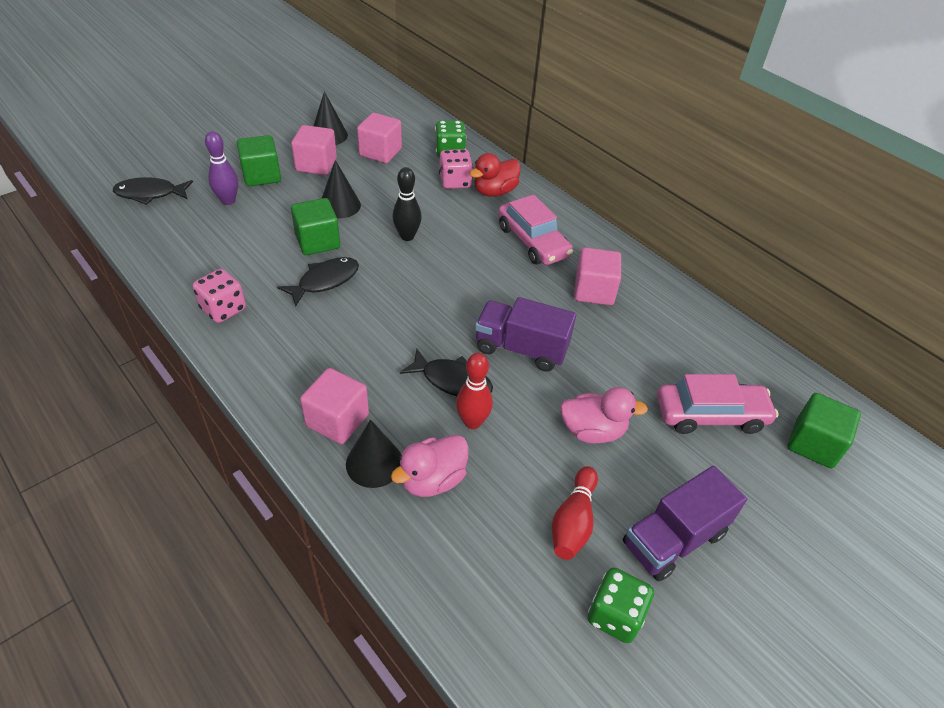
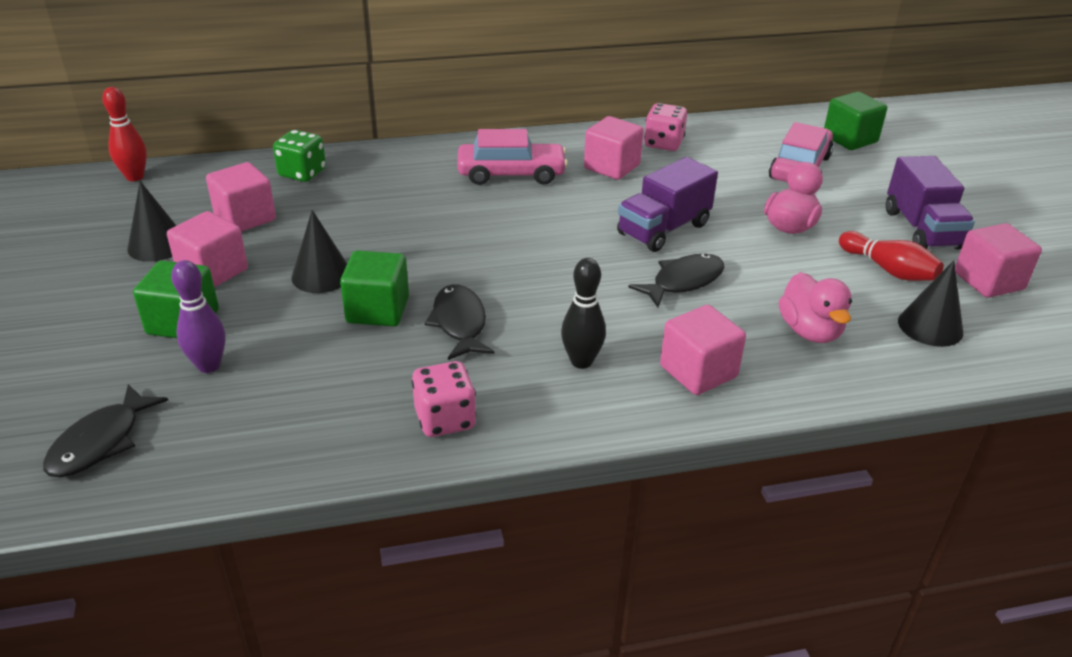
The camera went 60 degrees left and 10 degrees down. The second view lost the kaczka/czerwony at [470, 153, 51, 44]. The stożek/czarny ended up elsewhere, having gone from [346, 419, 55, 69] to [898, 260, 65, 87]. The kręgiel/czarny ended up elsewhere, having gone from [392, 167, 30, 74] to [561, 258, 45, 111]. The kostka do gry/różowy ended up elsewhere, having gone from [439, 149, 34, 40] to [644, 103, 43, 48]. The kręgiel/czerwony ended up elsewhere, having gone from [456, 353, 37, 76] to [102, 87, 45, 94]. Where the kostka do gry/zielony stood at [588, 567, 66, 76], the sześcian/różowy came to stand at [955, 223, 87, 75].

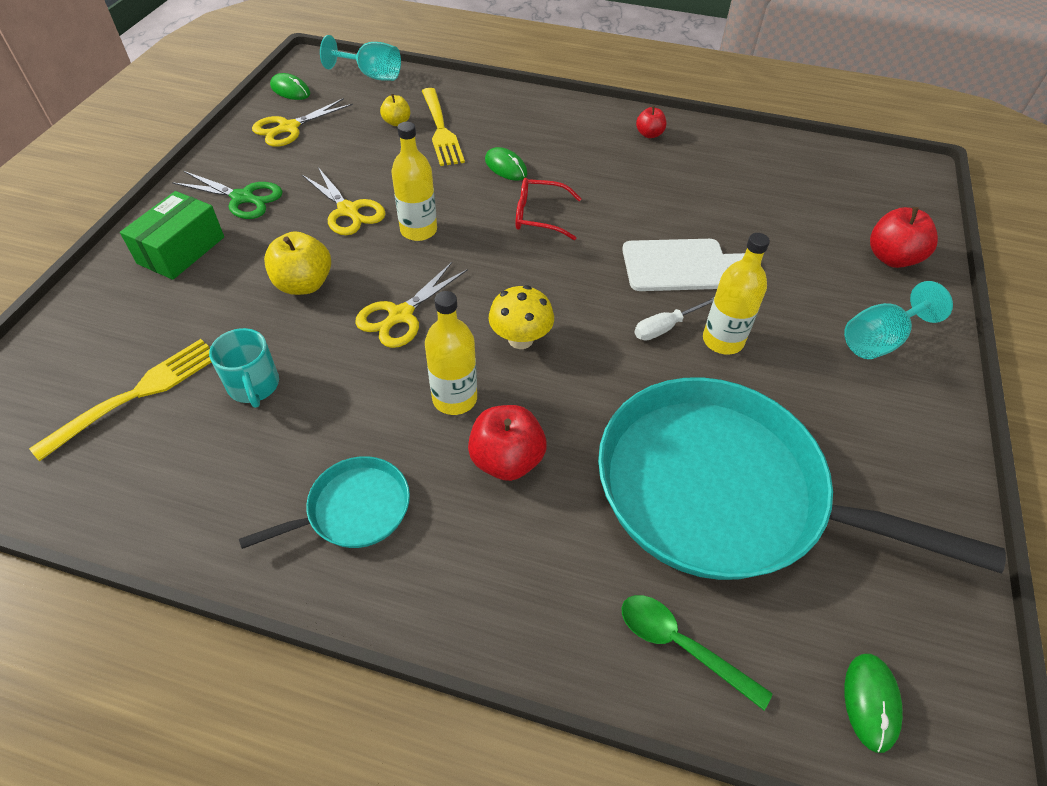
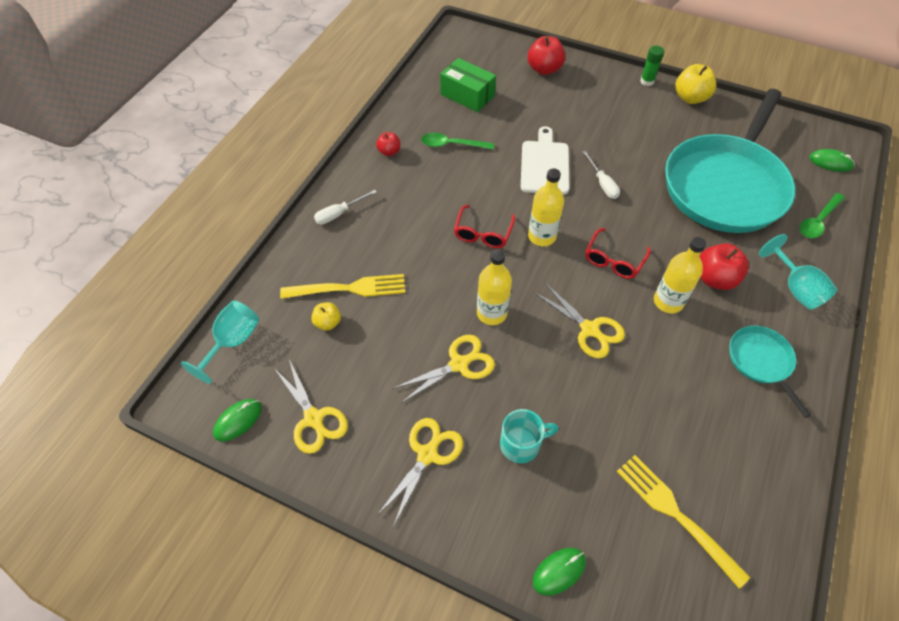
The camera went 80 degrees left and 5 degrees up. The second view gained the śrubokręt/biały at [314, 190, 63, 34]. The second view gained the łyżka/zielony at [421, 133, 73, 17]. The second view gained the klej w sztyfcie/zielony at [640, 46, 24, 40]. The pudełko/zielony ended up elsewhere, having gone from [120, 191, 104, 89] to [440, 58, 56, 54]. The kubek/turkusowy ended up elsewhere, having gone from [209, 328, 70, 80] to [500, 409, 59, 54]. The jabłko/żółty ended up elsewhere, having gone from [264, 231, 67, 64] to [675, 64, 41, 40]. The myszka/zielony ended up elsewhere, having gone from [485, 147, 43, 34] to [533, 548, 53, 48]. The butelka/żółty ended up elsewhere, having gone from [703, 233, 67, 122] to [528, 168, 36, 78]. The kielich/turkusowy ended up elsewhere, having gone from [844, 281, 109, 78] to [759, 234, 79, 76]. Where the grzyb/żółty stood at [489, 285, 65, 64], the okulary/czerwony came to stand at [585, 228, 66, 51]. What was the nożyczki/zielony at [172, 171, 111, 48] turned into the nożyczki/żółty at [378, 418, 85, 107].

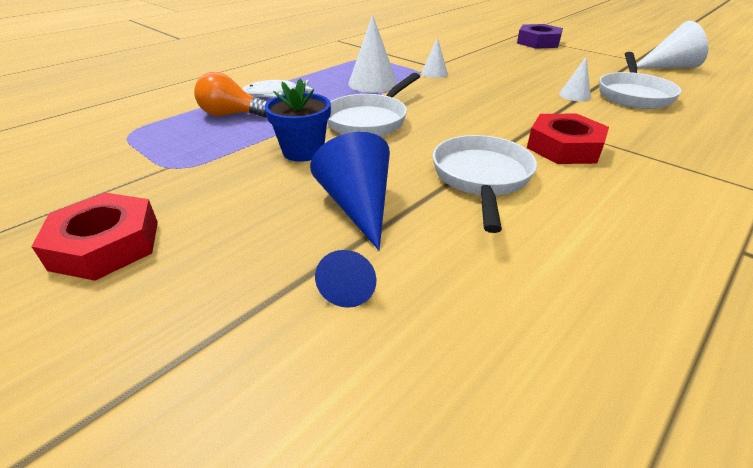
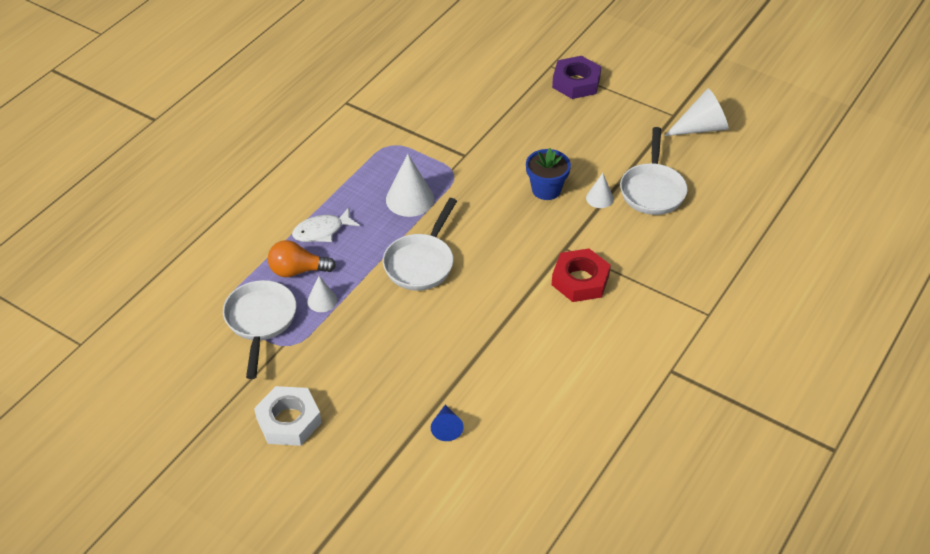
The camera went 10 degrees left and 10 degrees up. The second view lost the stożek/niebieski at [310, 132, 80, 118]. The doniczka/niebieski ended up elsewhere, having gone from [265, 78, 66, 84] to [526, 148, 45, 52]. The stożek/biały ended up elsewhere, having gone from [421, 37, 27, 41] to [307, 276, 30, 36]. The patelnia/biały ended up elsewhere, having gone from [433, 135, 104, 98] to [223, 280, 73, 99]. What was the nakrętka/czerwony at [31, 192, 127, 89] turned into the nakrętka/biały at [254, 386, 68, 60].

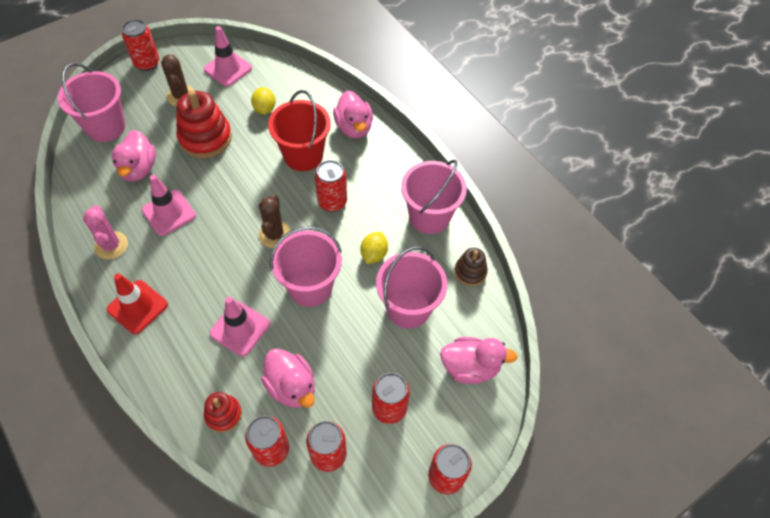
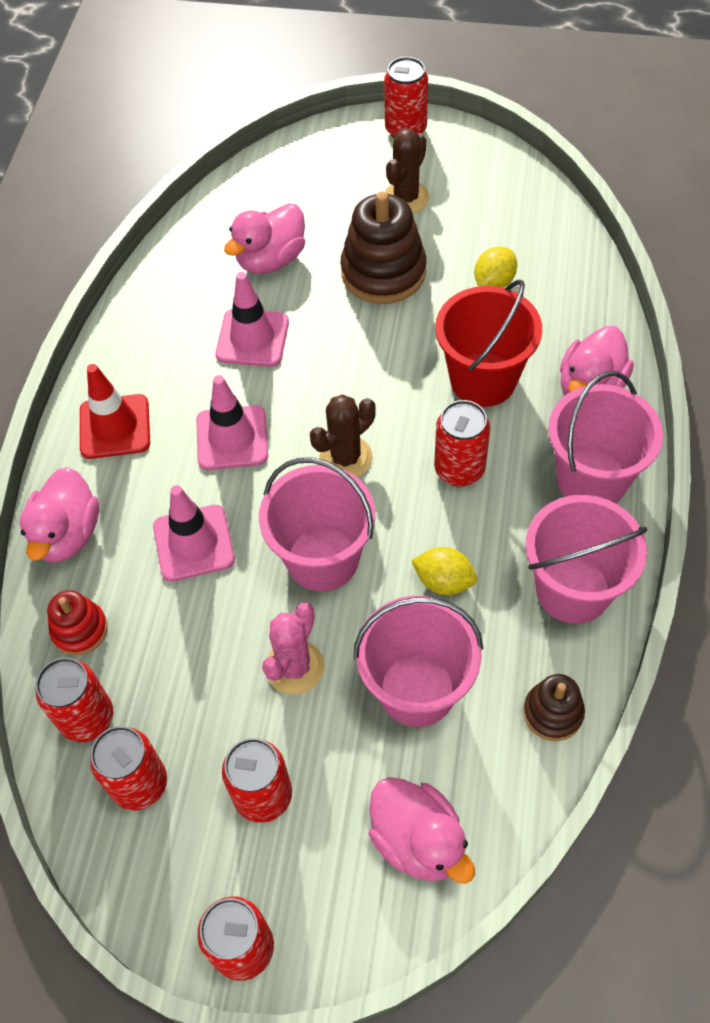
The camera went 50 degrees right and 0 degrees up. The wiadro/różowy ended up elsewhere, having gone from [58, 63, 67, 79] to [548, 371, 115, 132]. The kaktus/różowy ended up elsewhere, having gone from [83, 205, 45, 54] to [262, 602, 62, 92]. The pachołek/różowy ended up elsewhere, having gone from [204, 26, 48, 61] to [196, 375, 72, 95]. The kaczka/różowy ended up elsewhere, having gone from [261, 348, 54, 60] to [19, 467, 80, 96]. What was the zabawka nakładanka/czerwony at [176, 90, 56, 68] turned into the zabawka nakładanka/brązowy at [340, 191, 86, 113]. The cytryna/żółty at [360, 232, 28, 32] ended up facing another way, 45 degrees clockwise from before.

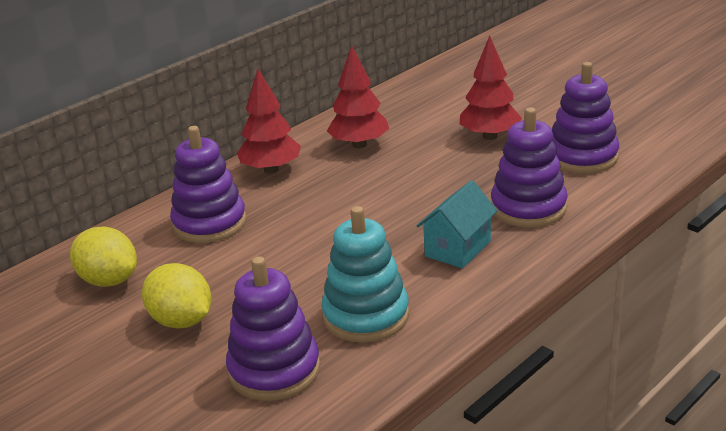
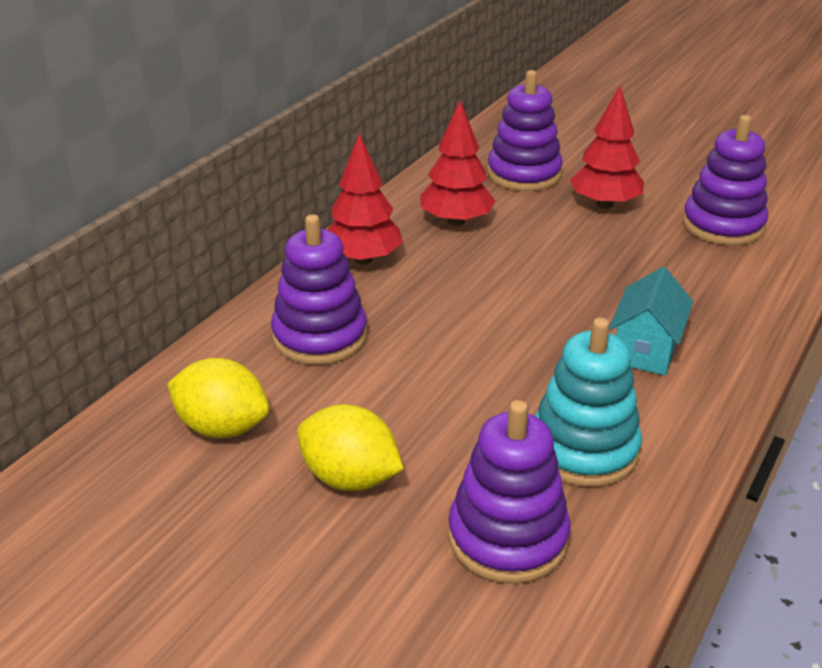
The camera went 15 degrees left and 5 degrees up. The zabawka nakładanka/fioletowy ended up elsewhere, having gone from [491, 107, 77, 120] to [487, 70, 76, 121].

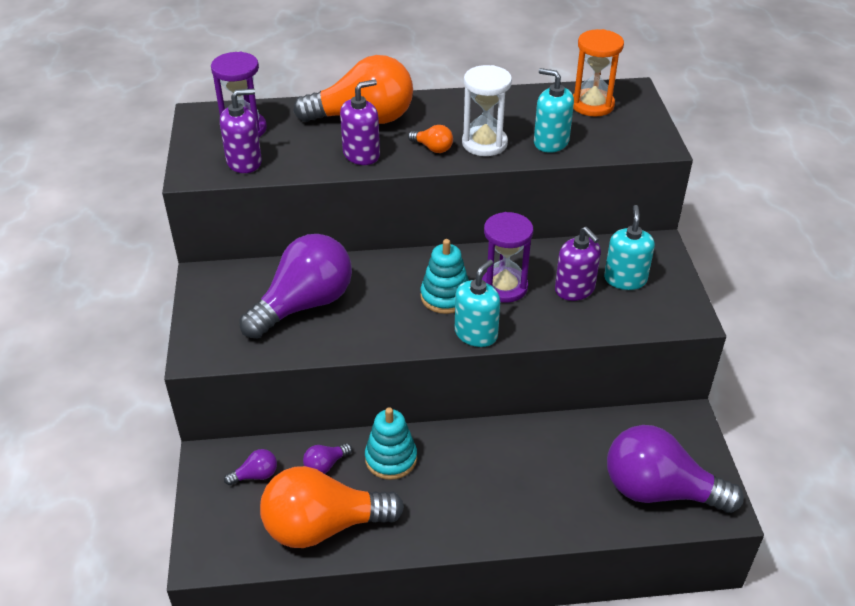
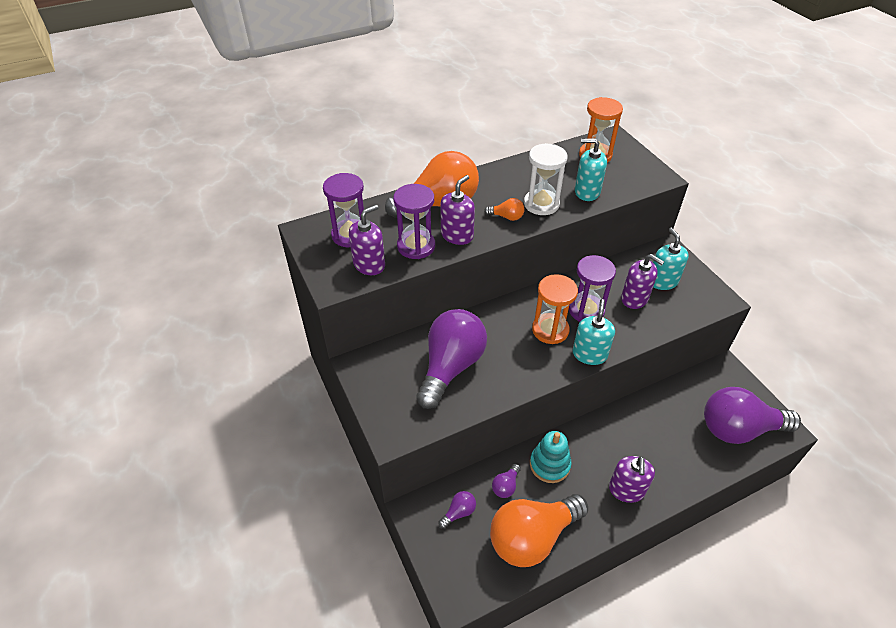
The camera went 20 degrees left and 5 degrees up. The second view gained the klepsydra/fioletowy at [393, 184, 42, 75]. The second view gained the dozownik mydła/fioletowy at [609, 456, 46, 47]. Where the zabawka nakładanka/turkusowy stood at [420, 239, 49, 75], the klepsydra/pomarańczowy came to stand at [532, 274, 46, 70].

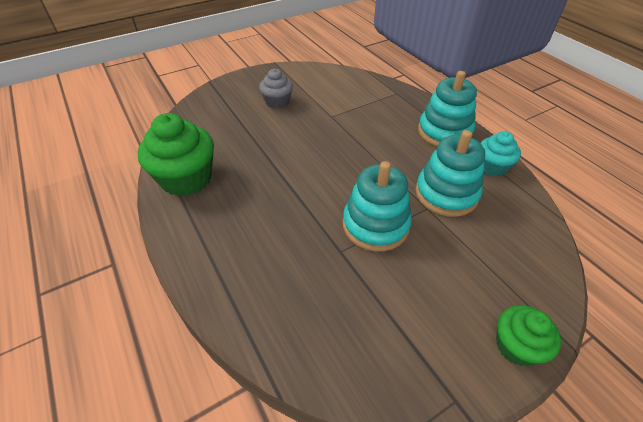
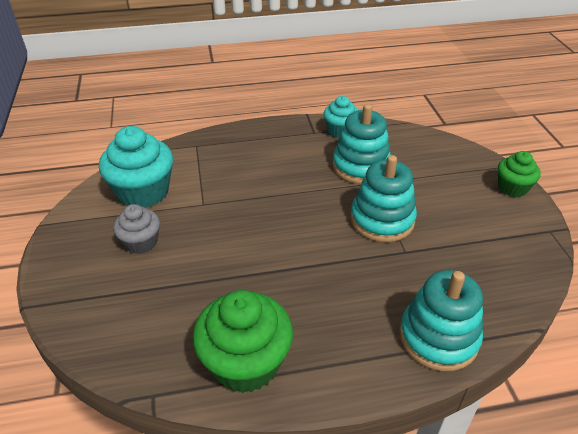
The camera went 70 degrees left and 5 degrees down. The second view gained the muffinka/turkusowy at [99, 126, 74, 82]. The zabawka nakładanka/turkusowy ended up elsewhere, having gone from [418, 71, 59, 75] to [399, 270, 84, 101].

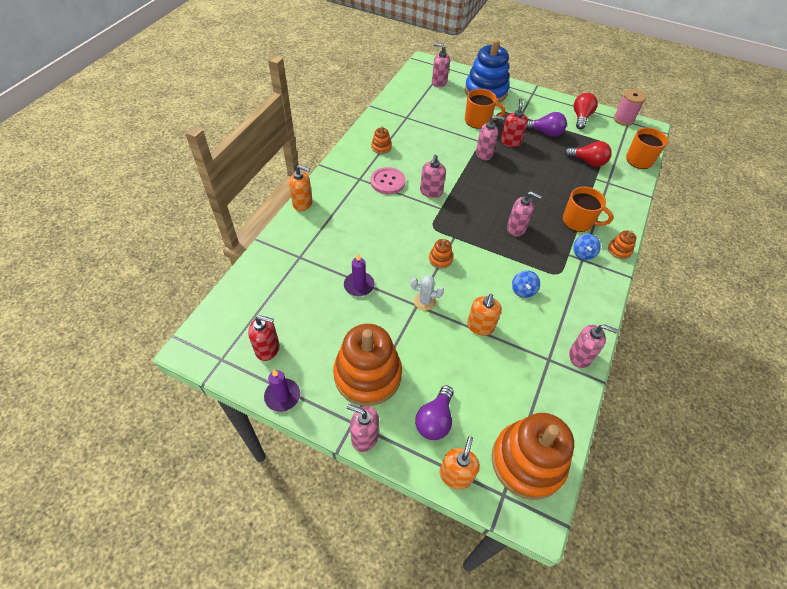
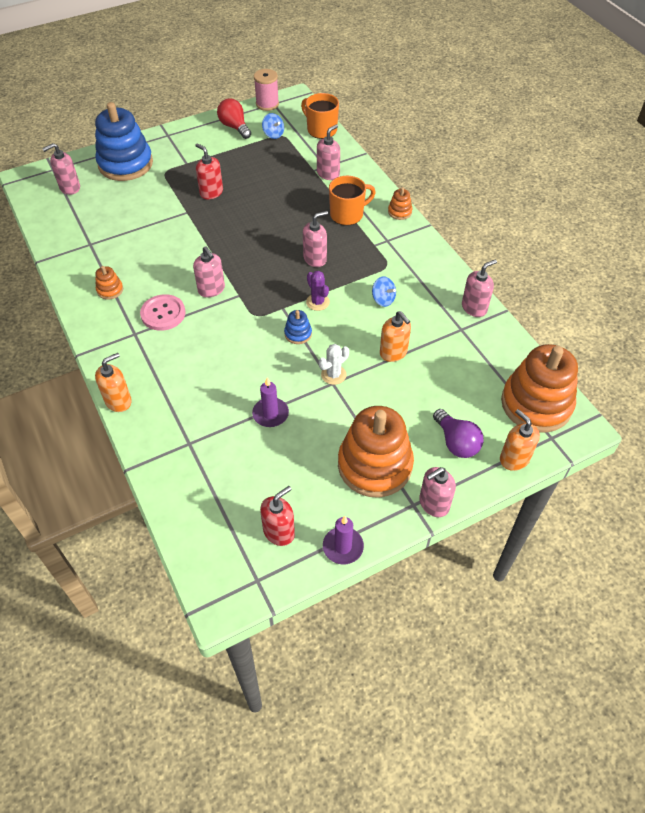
The camera went 50 degrees left and 0 degrees up. The second view lost the kubek/pomarańczowy at [465, 89, 40, 40]. The second view lost the żarówka/fioletowy at [526, 112, 41, 25]. The second view lost the żarówka/czerwony at [564, 141, 48, 26]. The second view gained the kaktus/fioletowy at [306, 271, 24, 40]. The dozownik mydła/różowy ended up elsewhere, having gone from [476, 115, 29, 45] to [317, 124, 23, 56]. The bączek/niebieski ended up elsewhere, having gone from [573, 234, 28, 26] to [262, 113, 22, 26]. What was the zabawka nakładanka/pomarańczowy at [429, 239, 24, 30] turned into the zabawka nakładanka/niebieski at [284, 310, 28, 34].

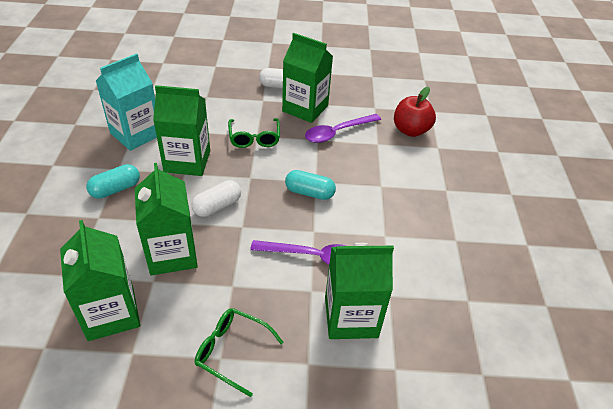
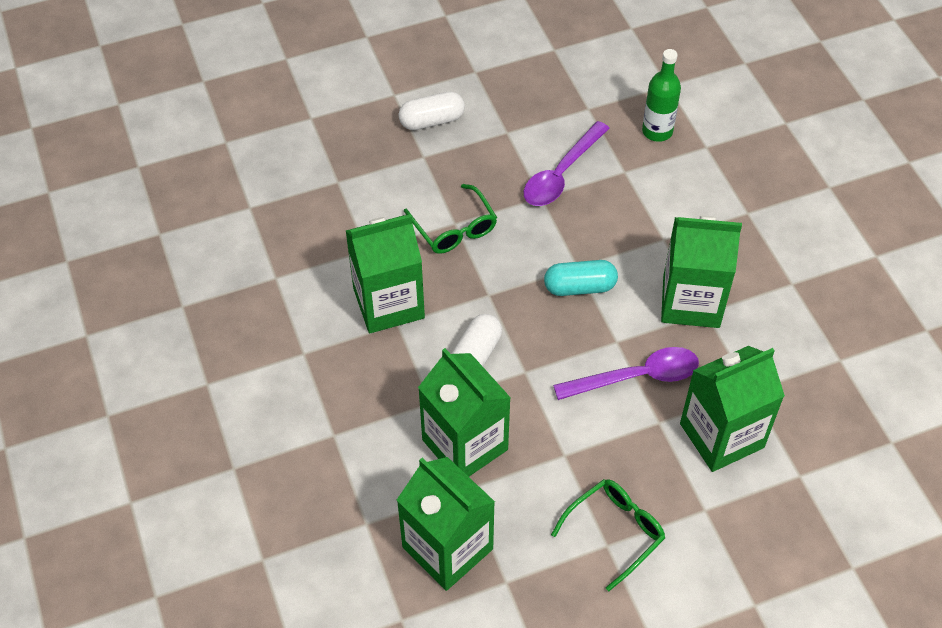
The camera went 20 degrees left and 10 degrees up. The second view lost the kapsułka/turkusowy at [86, 164, 54, 35]. The second view lost the karton mleka/turkusowy at [96, 53, 61, 98]. The karton mleka/zielony ended up elsewhere, having gone from [282, 33, 51, 90] to [661, 215, 81, 113]. Where the jabłko/czerwony stood at [394, 87, 42, 50], the butelka/zielony came to stand at [642, 49, 39, 93]. The okulary/zielony at [195, 308, 89, 89] ended up facing another way, 135 degrees clockwise from before.

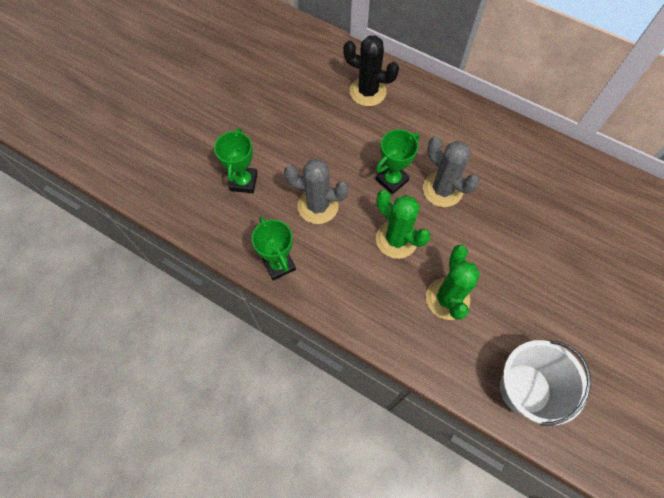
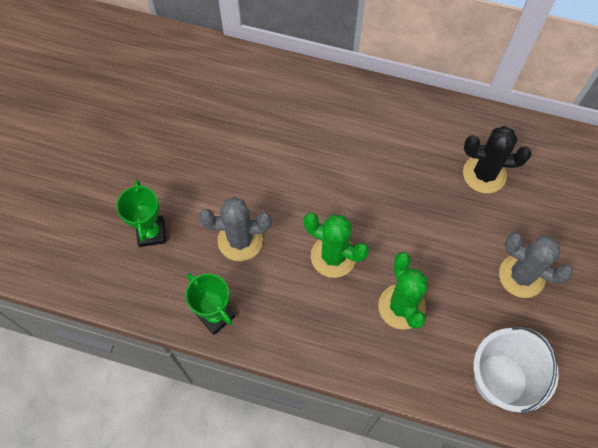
The camera went 15 degrees left and 0 degrees up. The second view lost the puchar/zielony at [376, 129, 43, 66]. The kaktus/czarny ended up elsewhere, having gone from [343, 35, 56, 71] to [463, 126, 69, 67]. The kaktus/szary ended up elsewhere, having gone from [423, 137, 56, 70] to [499, 233, 74, 65].

